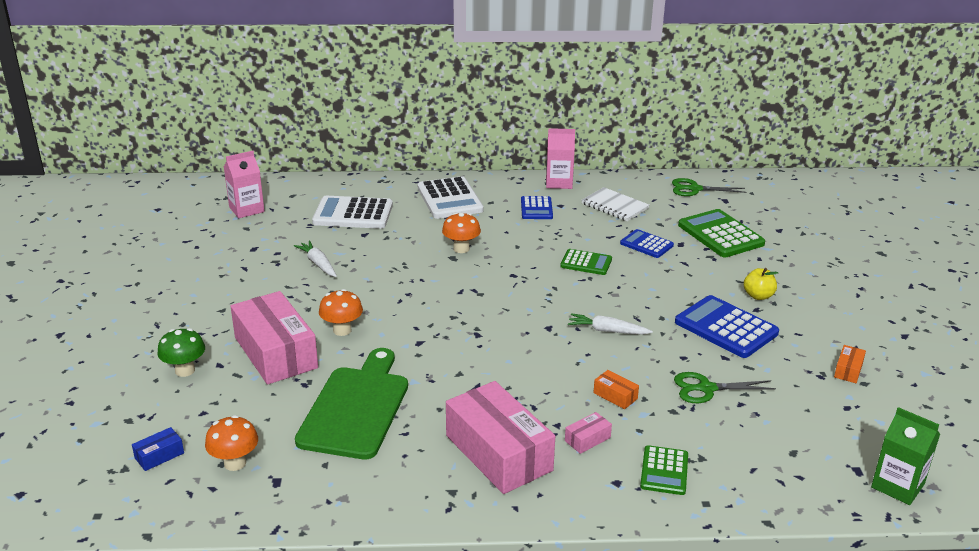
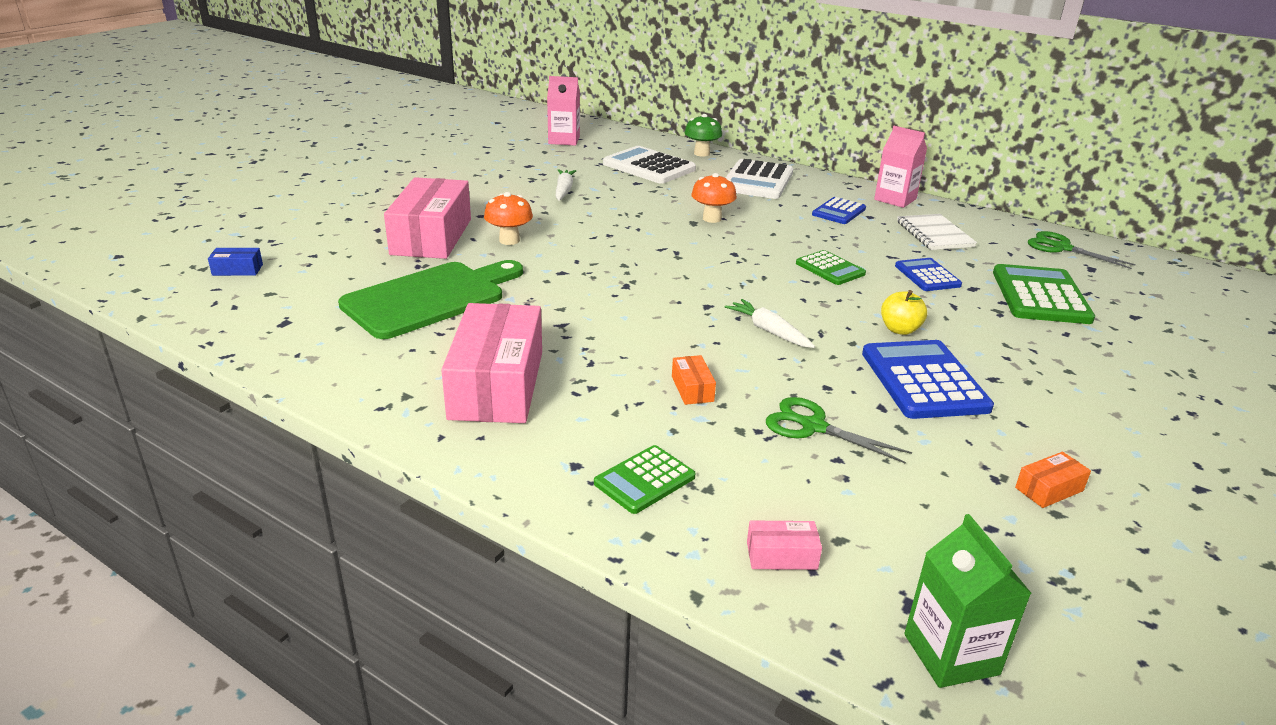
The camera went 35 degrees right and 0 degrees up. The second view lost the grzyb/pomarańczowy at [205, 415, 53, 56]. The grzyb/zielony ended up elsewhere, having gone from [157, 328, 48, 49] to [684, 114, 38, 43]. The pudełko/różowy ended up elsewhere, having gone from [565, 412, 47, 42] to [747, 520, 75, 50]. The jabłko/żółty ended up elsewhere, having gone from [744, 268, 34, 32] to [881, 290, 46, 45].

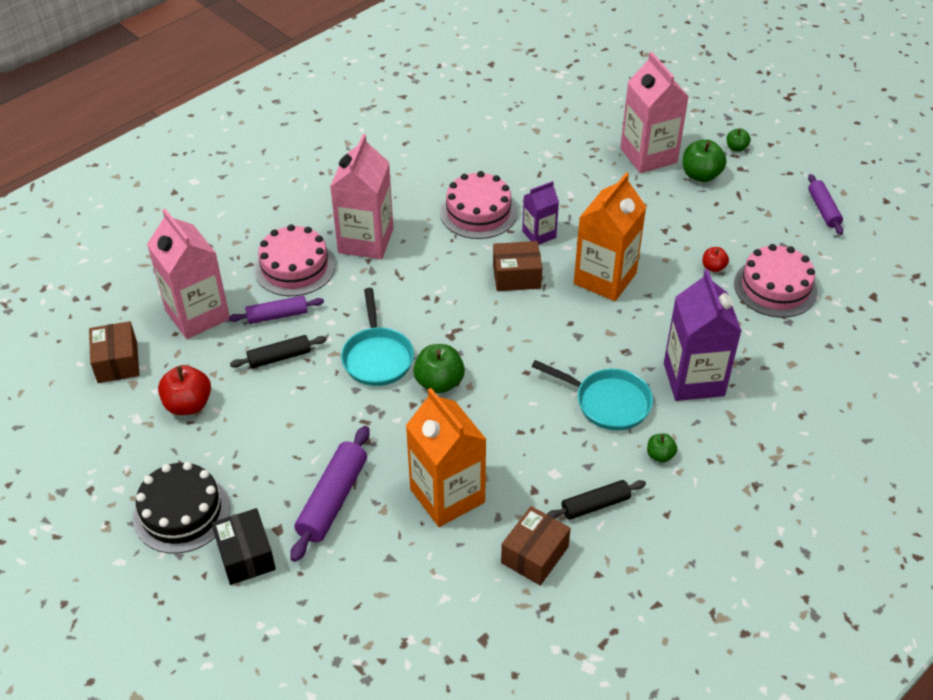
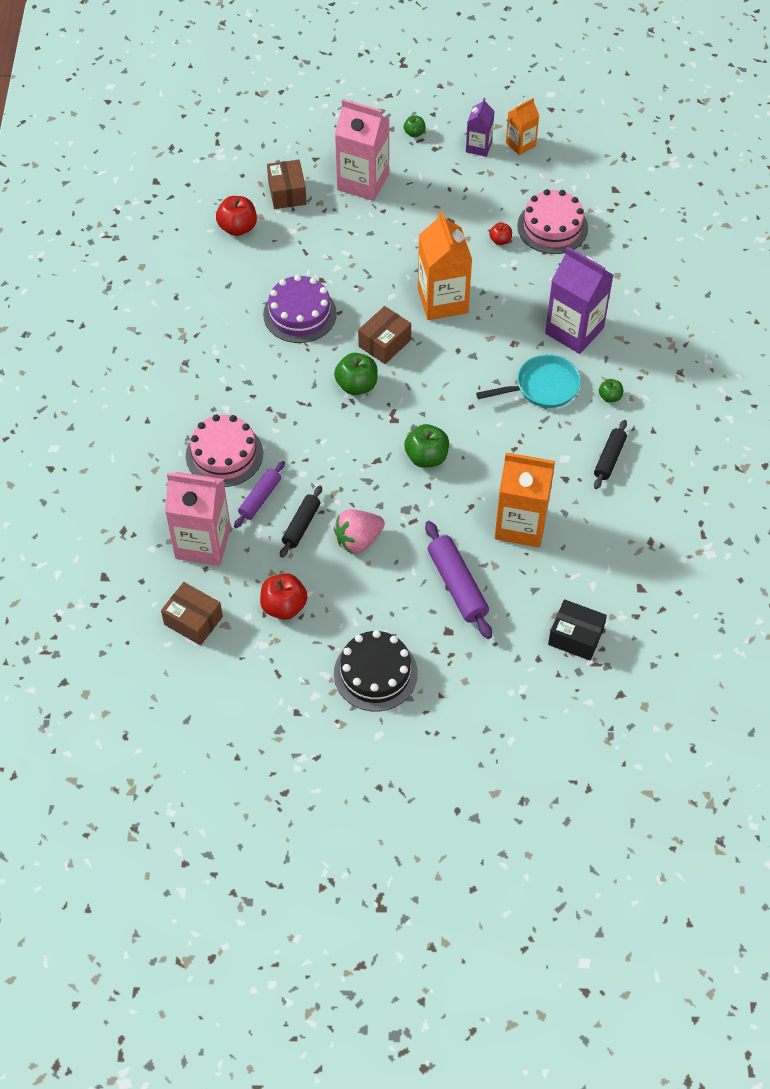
The camera went 45 degrees left and 10 degrees up. The second view lost the karton mleka/różowy at [330, 134, 63, 125]. The second view lost the patelnia/turkusowy at [341, 288, 73, 98]. The second view gained the jabłko/czerwony at [216, 196, 41, 40]. The second view gained the truskawka/różowy at [334, 509, 51, 45]. The pudełko/czarny ended up elsewhere, having gone from [211, 508, 65, 77] to [548, 599, 59, 62]. The pudełko/brązowy ended up elsewhere, having gone from [501, 506, 70, 79] to [267, 160, 40, 49]. The karton mleka/fioletowy ended up elsewhere, having gone from [522, 181, 37, 64] to [466, 98, 29, 59]. The jabłko/zielony ended up elsewhere, having gone from [683, 140, 44, 42] to [334, 353, 44, 42]. Where the wałek do ciasta/fioletowy stood at [808, 174, 35, 61], the karton mleka/pomarańczowy came to stand at [506, 98, 33, 57]. What was the tort/różowy at [440, 171, 77, 68] turned into the tort/fioletowy at [263, 275, 74, 68].

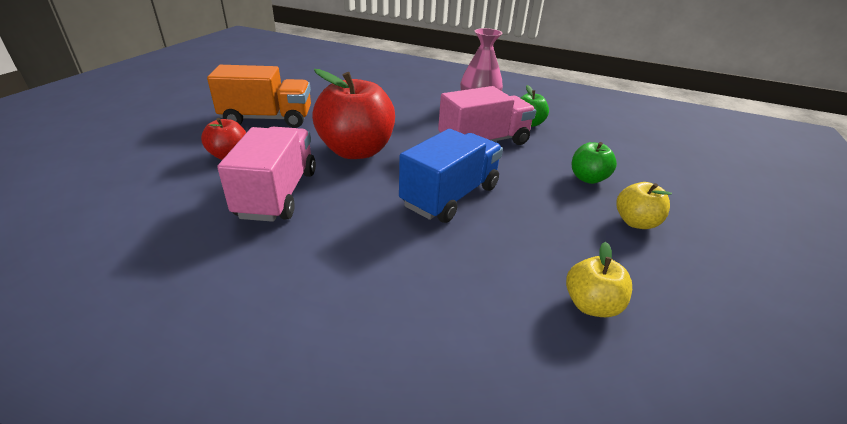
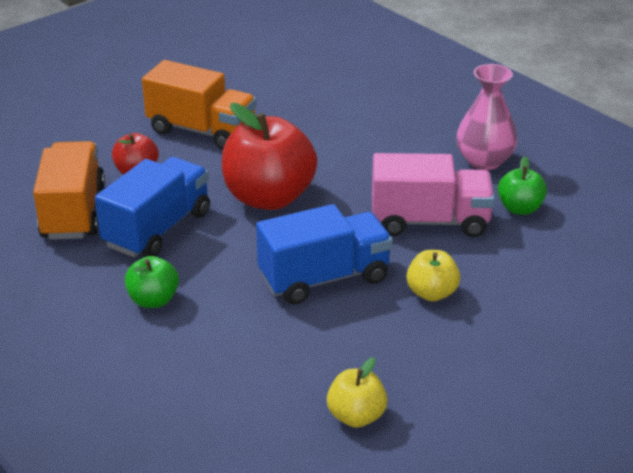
The camera went 30 degrees right and 0 degrees up. The second view gained the ciężarówka/pomarańczowy at [33, 141, 72, 99]. The jabłko/zielony ended up elsewhere, having gone from [572, 142, 45, 42] to [125, 256, 54, 52]. The jabłko/żółty ended up elsewhere, having gone from [616, 182, 56, 47] to [407, 250, 53, 51]. What was the ciężarówka/różowy at [217, 127, 99, 95] turned into the ciężarówka/niebieski at [95, 157, 115, 101].

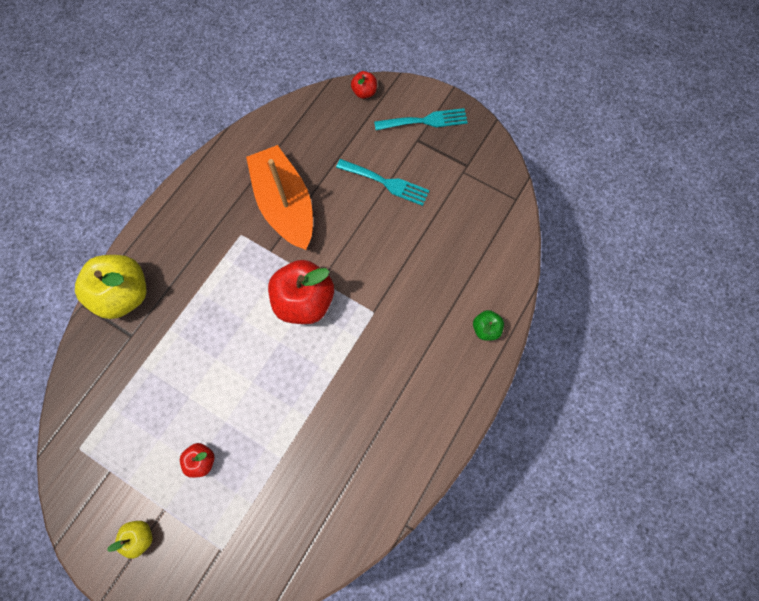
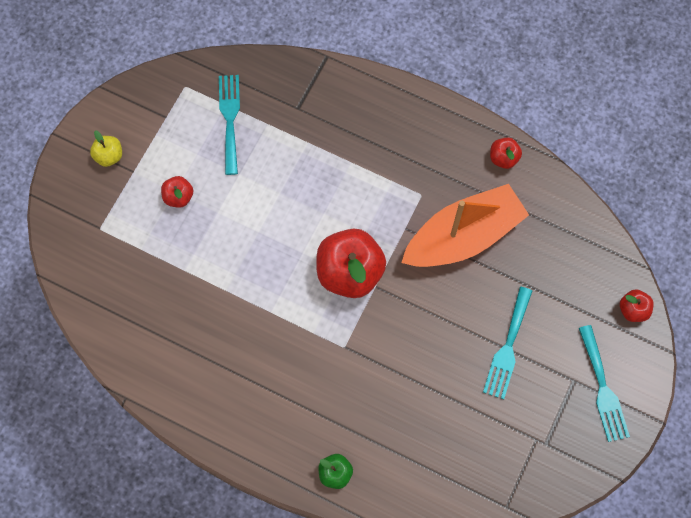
The camera went 85 degrees right and 0 degrees up. The second view lost the jabłko/żółty at [75, 255, 71, 64]. The second view gained the widelec/turkusowy at [219, 75, 21, 100]. The second view gained the jabłko/czerwony at [490, 137, 32, 32].

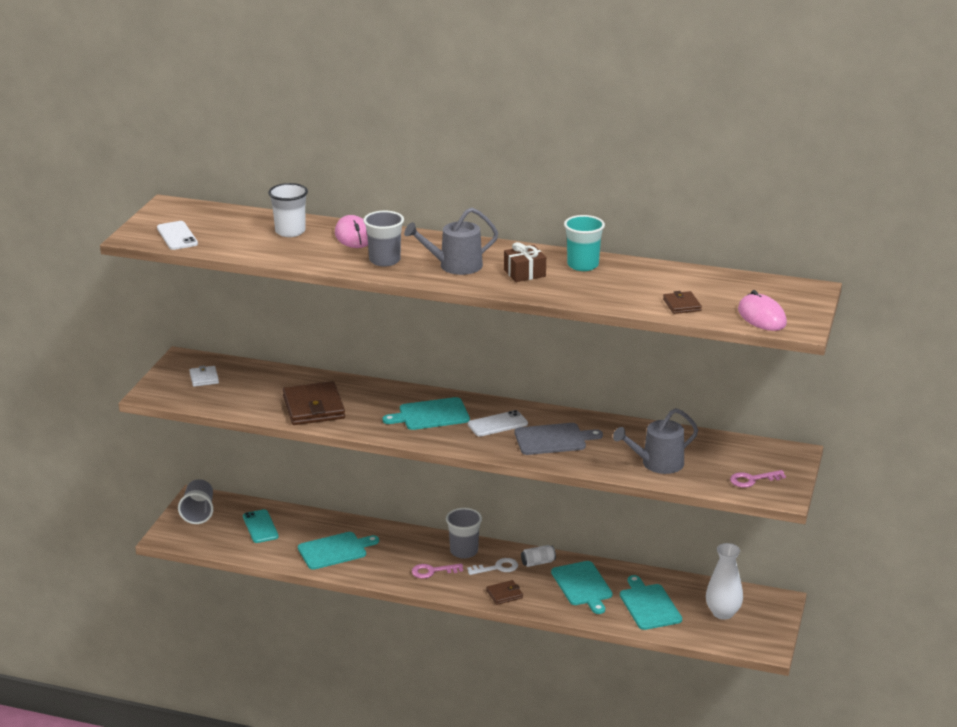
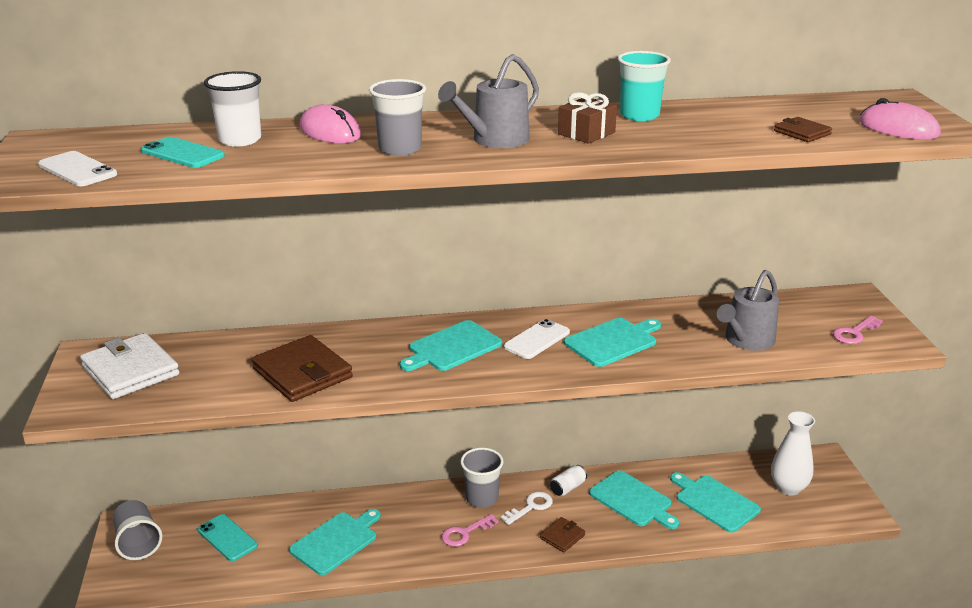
The camera went 25 degrees left and 0 degrees up. The second view gained the telefon/turkusowy at [141, 137, 84, 31]. What was the deska do krojenia/szary at [515, 423, 88, 32] turned into the deska do krojenia/turkusowy at [564, 318, 97, 49]. The size of the portfel/biały at [189, 365, 30, 22] changed by a factor of 2.00.

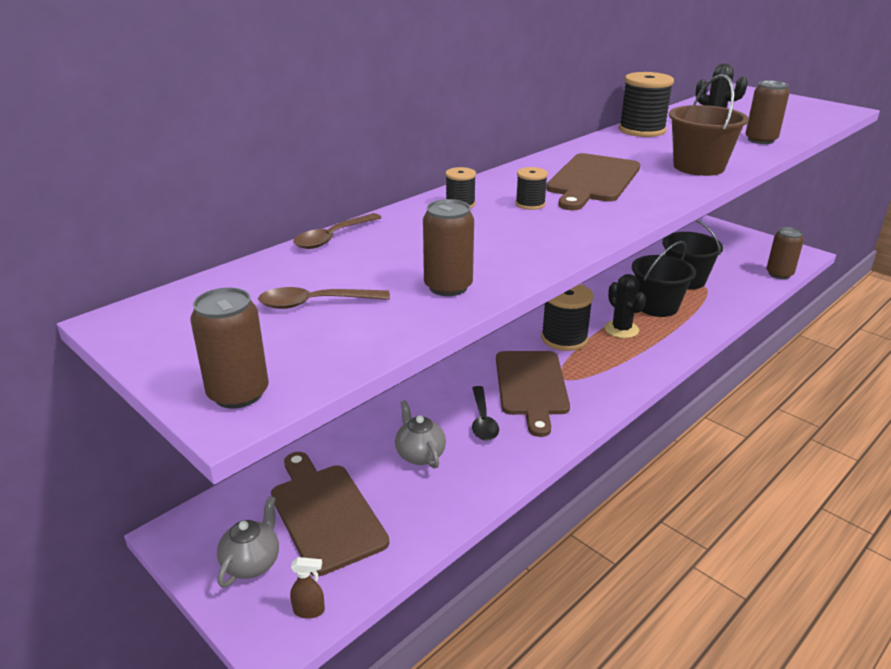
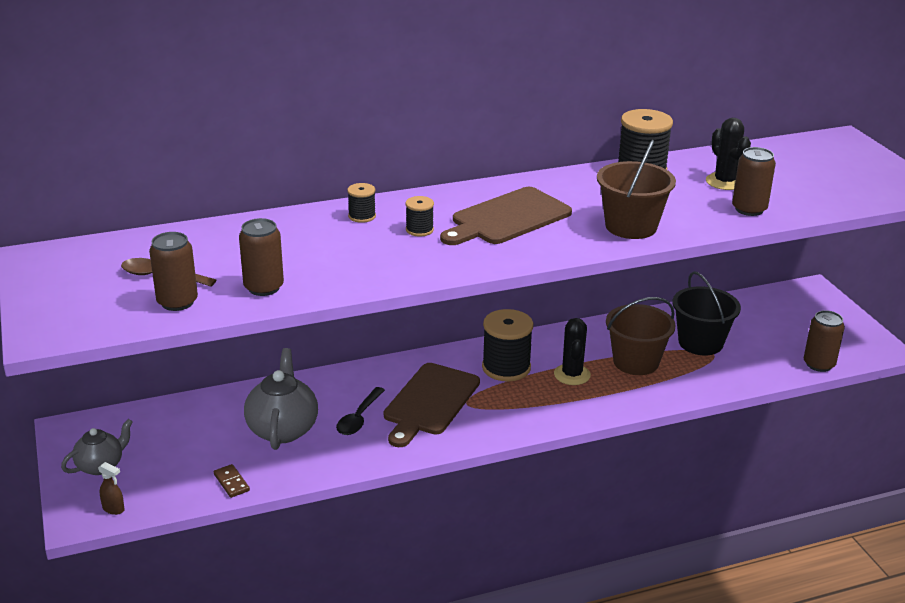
The camera went 25 degrees right and 0 degrees up. The second view lost the deska do krojenia/brązowy at [271, 452, 118, 124]. The second view lost the łyżka/brązowy at [293, 213, 89, 36]. The second view gained the kostka domina/brązowy at [214, 464, 36, 34]. The puszka/brązowy ended up elsewhere, having gone from [190, 288, 79, 121] to [149, 232, 49, 79]. What was the wiadro/czarny at [632, 241, 64, 76] turned into the wiadro/brązowy at [606, 297, 70, 78]. The size of the imbryk/szary at [395, 400, 51, 69] changed by a factor of 1.60.

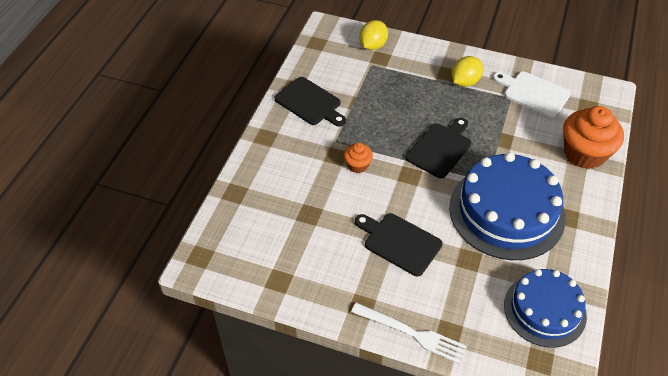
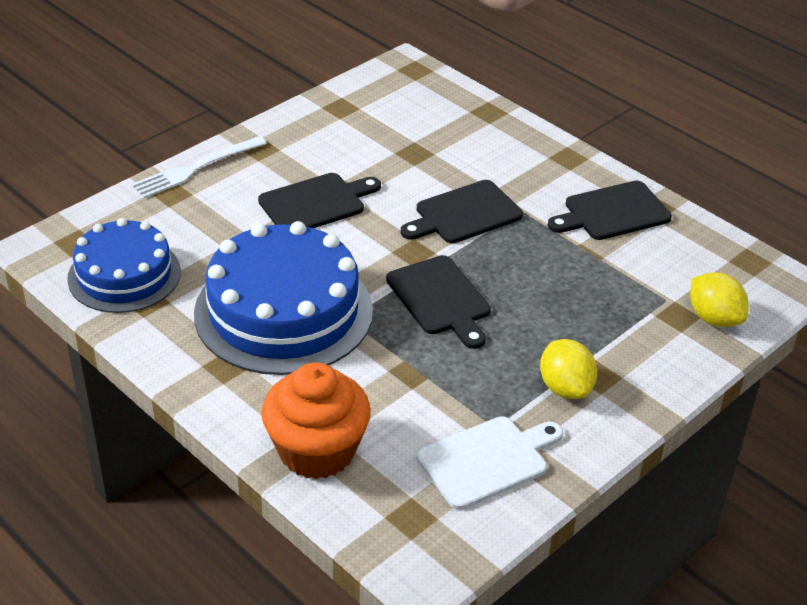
The camera went 115 degrees right and 10 degrees down. Where the muffinka/pomarańczowy stood at [344, 143, 29, 30], the deska do krojenia/czarny came to stand at [401, 180, 122, 63].

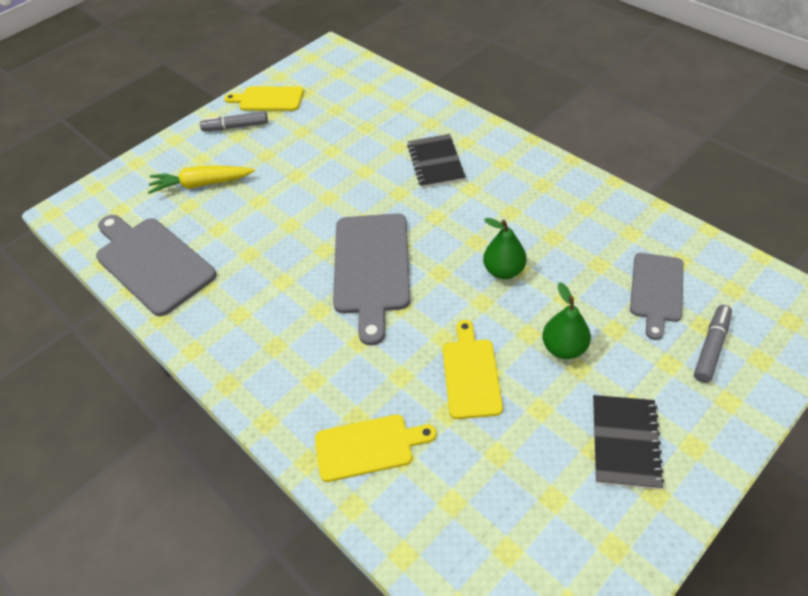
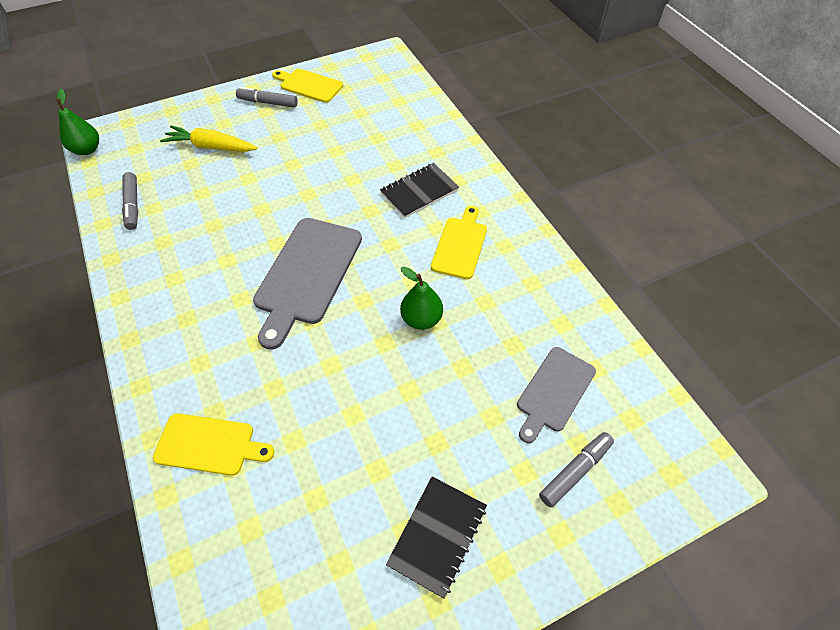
The camera went 15 degrees right and 5 degrees up. The deska do krojenia/żółty ended up elsewhere, having gone from [443, 320, 60, 99] to [431, 206, 56, 73]. The gruszka/zielony ended up elsewhere, having gone from [542, 282, 49, 77] to [56, 89, 43, 66]. Where the deska do krojenia/szary stood at [96, 215, 120, 101], the flamaster/szary came to stand at [122, 172, 16, 58]. The zeszyt/czarny at [407, 134, 59, 54] ended up facing another way, 45 degrees clockwise from before.

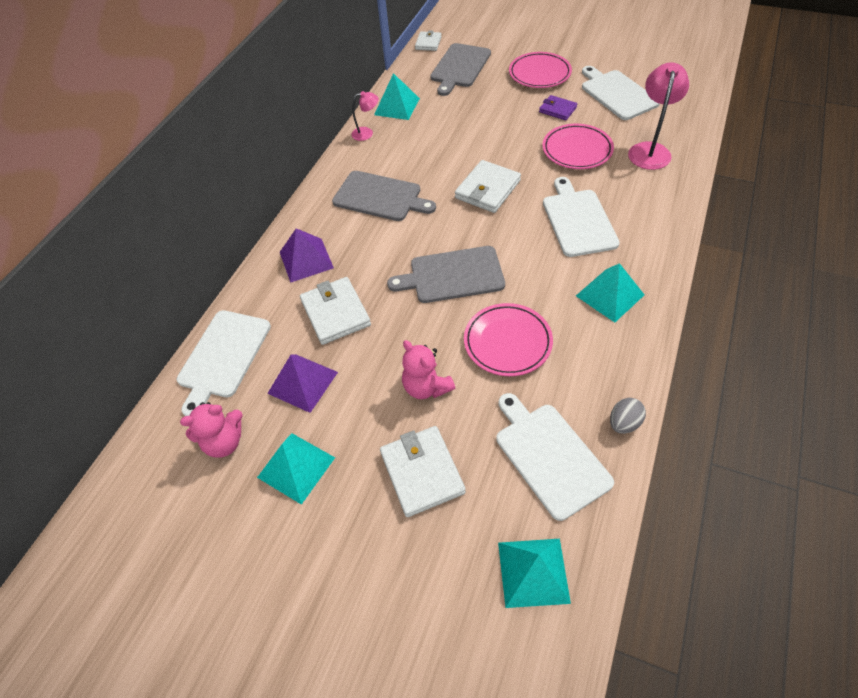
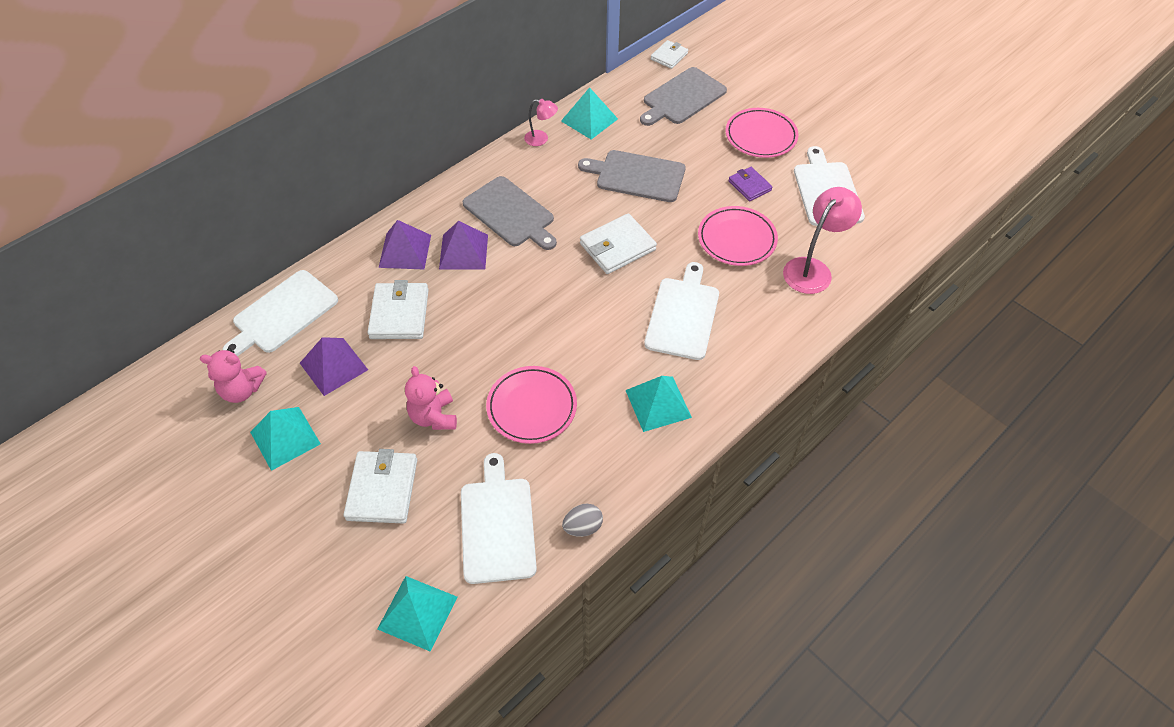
The camera went 20 degrees right and 0 degrees up. The second view gained the piramida/fioletowy at [439, 221, 49, 48]. The deska do krojenia/szary ended up elsewhere, having gone from [387, 246, 118, 57] to [578, 150, 108, 52].

